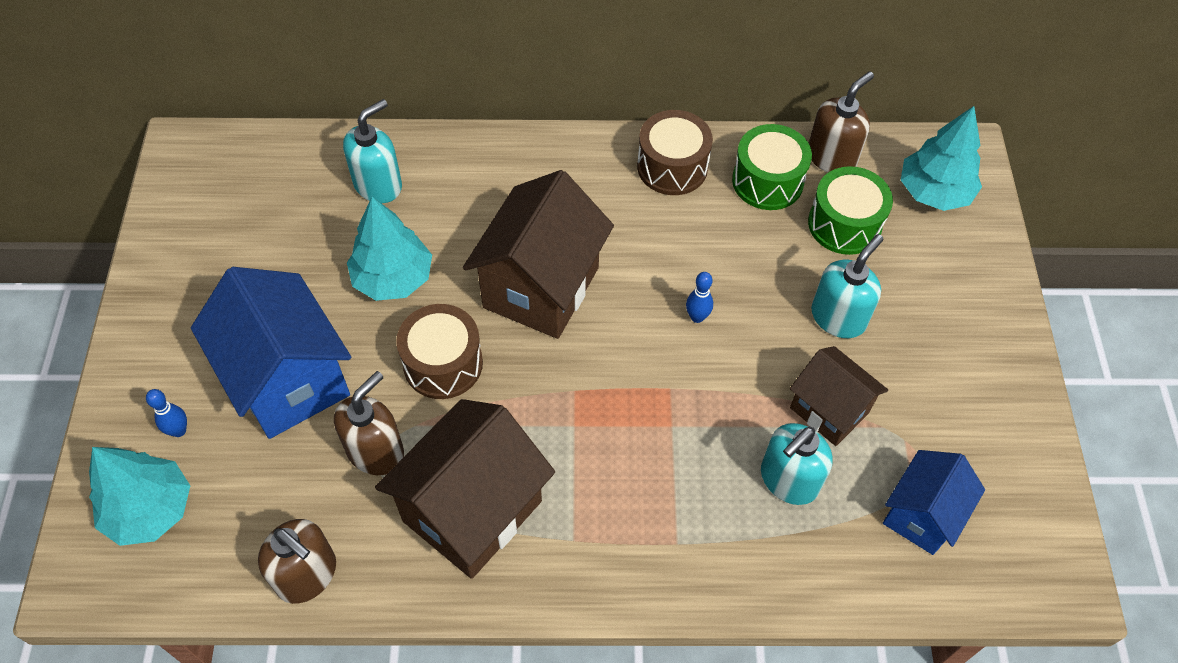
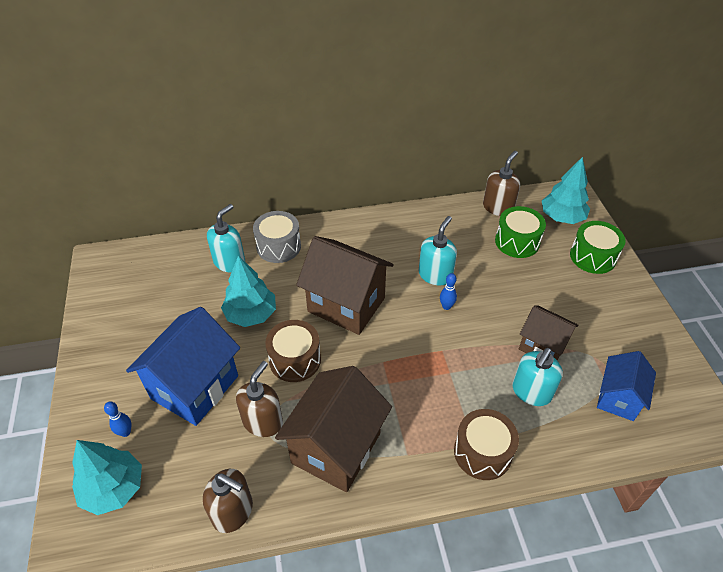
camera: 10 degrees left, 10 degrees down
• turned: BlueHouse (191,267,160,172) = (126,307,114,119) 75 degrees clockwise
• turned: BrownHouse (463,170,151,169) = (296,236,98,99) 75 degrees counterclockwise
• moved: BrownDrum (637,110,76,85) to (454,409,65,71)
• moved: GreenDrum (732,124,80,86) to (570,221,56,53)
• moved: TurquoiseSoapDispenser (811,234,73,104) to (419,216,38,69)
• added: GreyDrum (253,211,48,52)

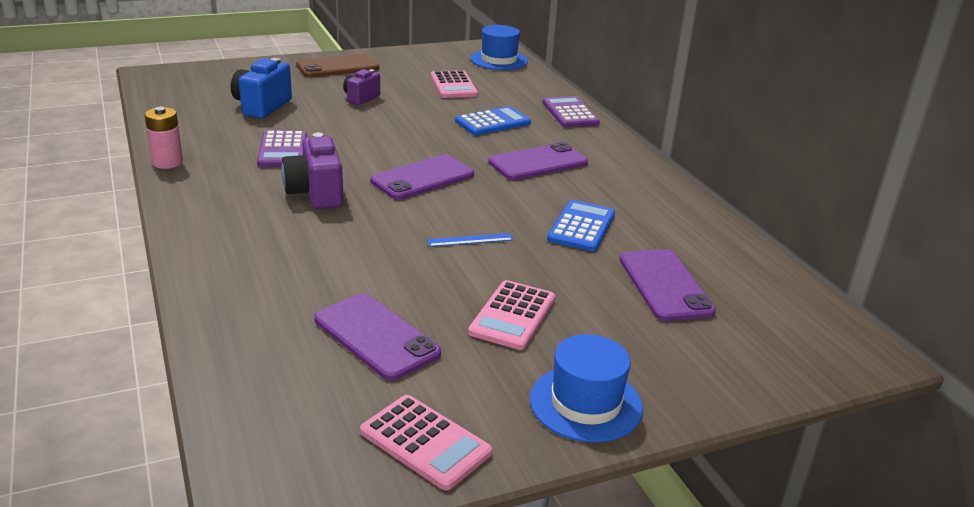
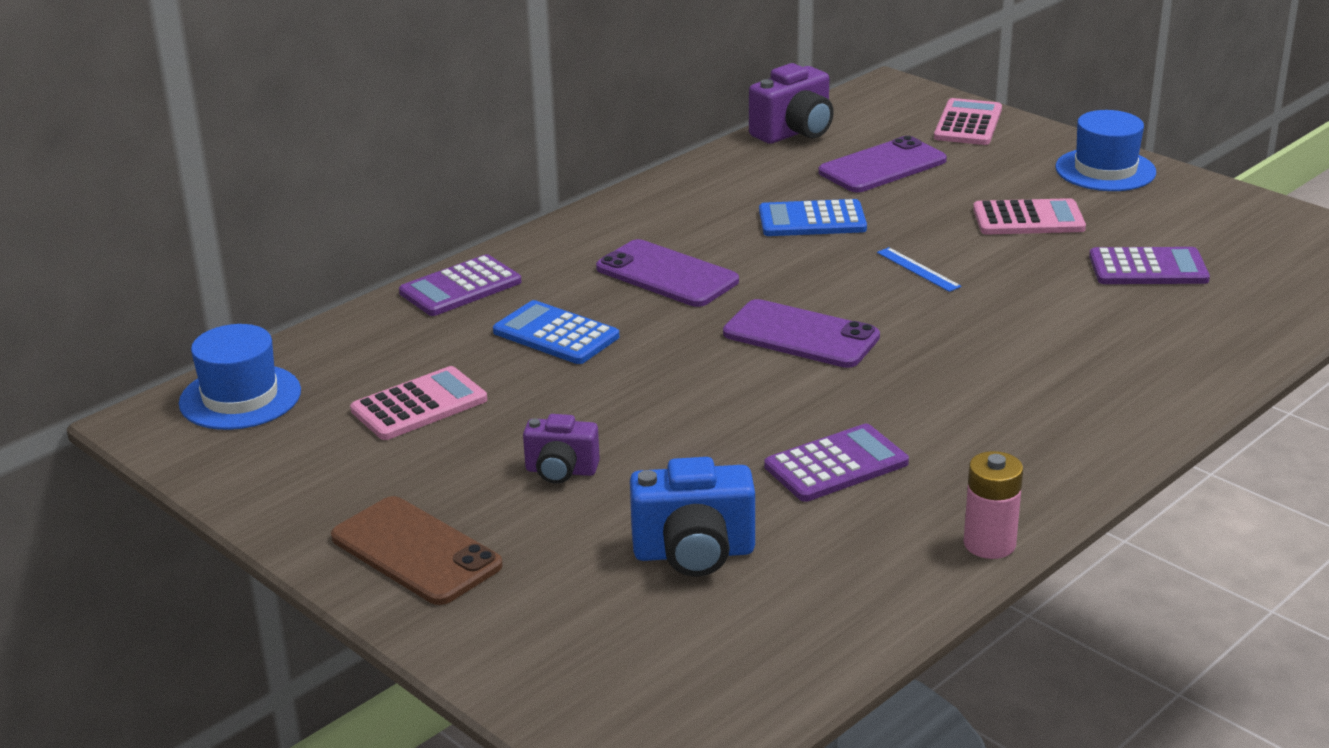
camera: 110 degrees left, 0 degrees up
• moved: PurpleCamera (281,133,62,76) to (749,63,85,81)
• replaced: PurplePhone (314,293,127,88) to PurpleCalculator (1089,247,121,37)
• moved: PinkCalculator (360,395,132,96) to (934,98,68,47)

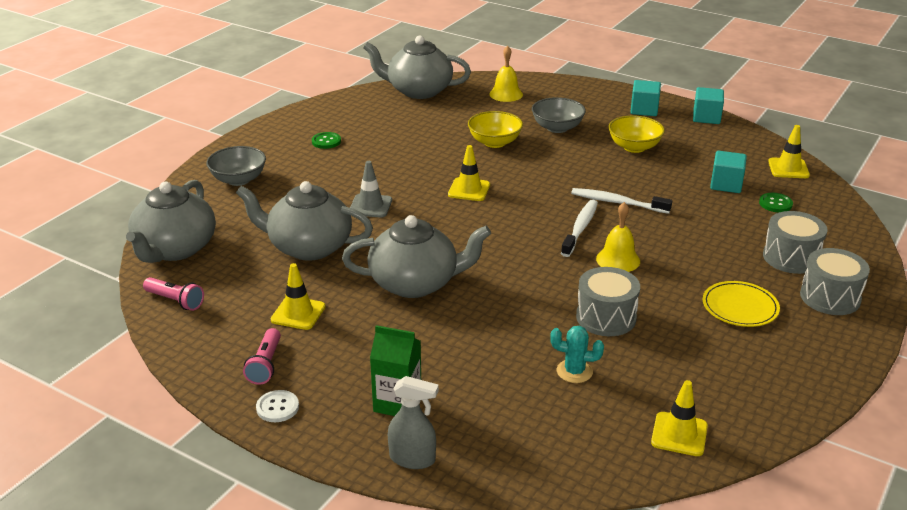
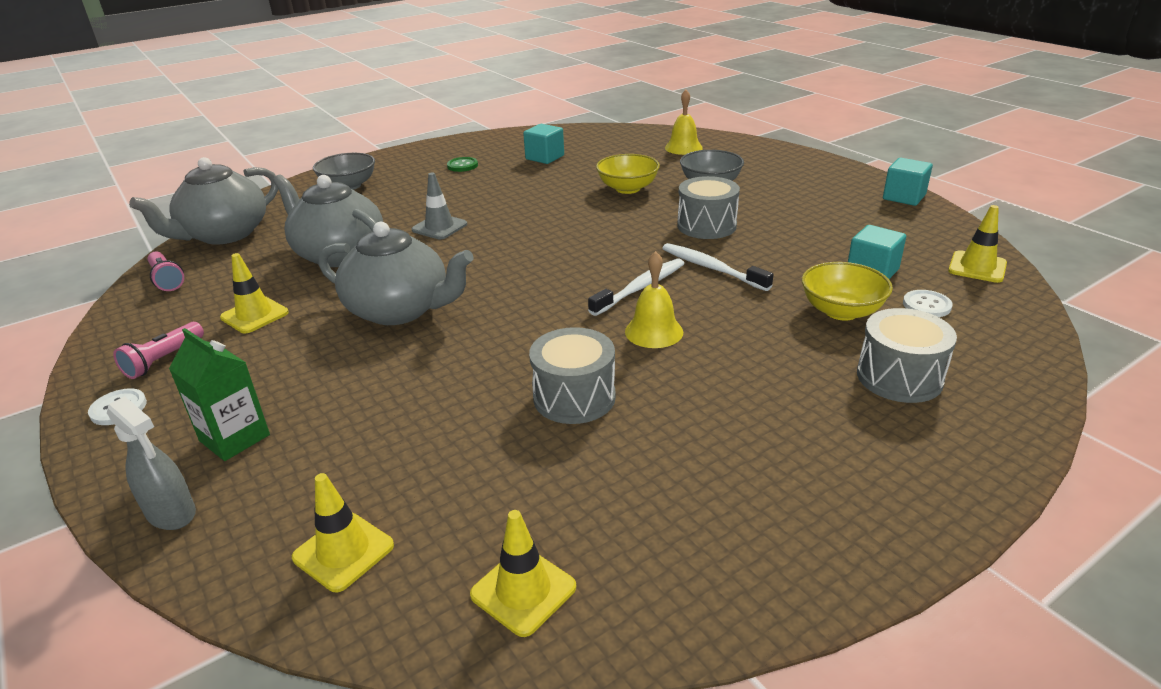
camera: 25 degrees right, 0 degrees up
• removed: GreyTeapot (363,35,108,64)
• moved: YellowTrafficCone (448,145,42,56) to (292,473,102,119)
• removed: TurquoiseCactus (550,326,54,57)
• moved: YellowBowl (608,116,57,37) to (802,262,91,59)
• moved: TurquoiseCube (630,80,31,36) to (523,124,41,40)
• removed: YellowPlate (703,281,77,46)
• recoloured: GreenButton (759,193,34,19) to WhiteButton (903,290,49,27)
• moved: GreyDrum (800,248,70,67) to (677,176,63,63)

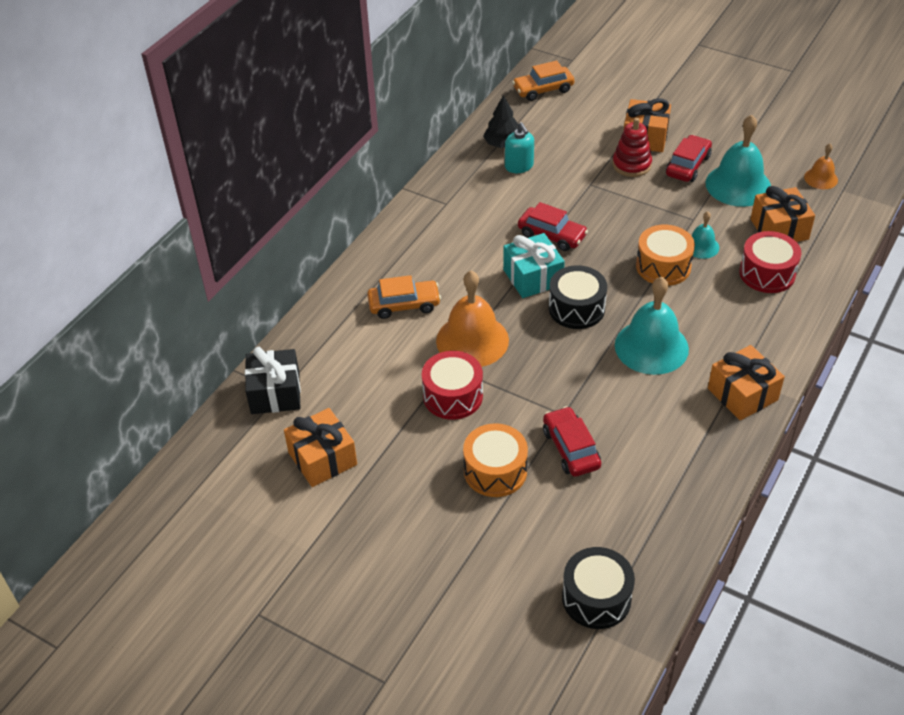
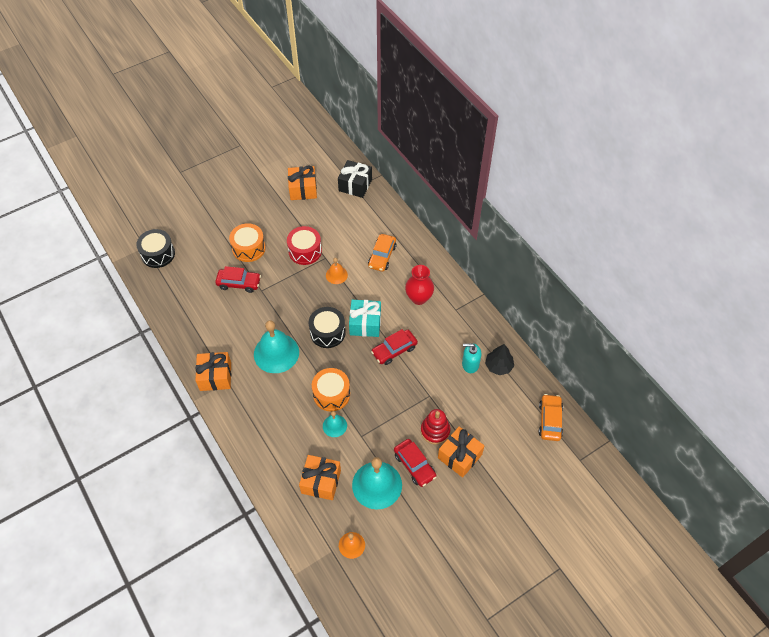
camera: 115 degrees right, 10 degrees up
• resized: OrangeBell (436,271,73,96) = (326,258,22,26) x0.51
• removed: RedDrum (739,231,62,62)
• added: RedVase (405,265,29,40)

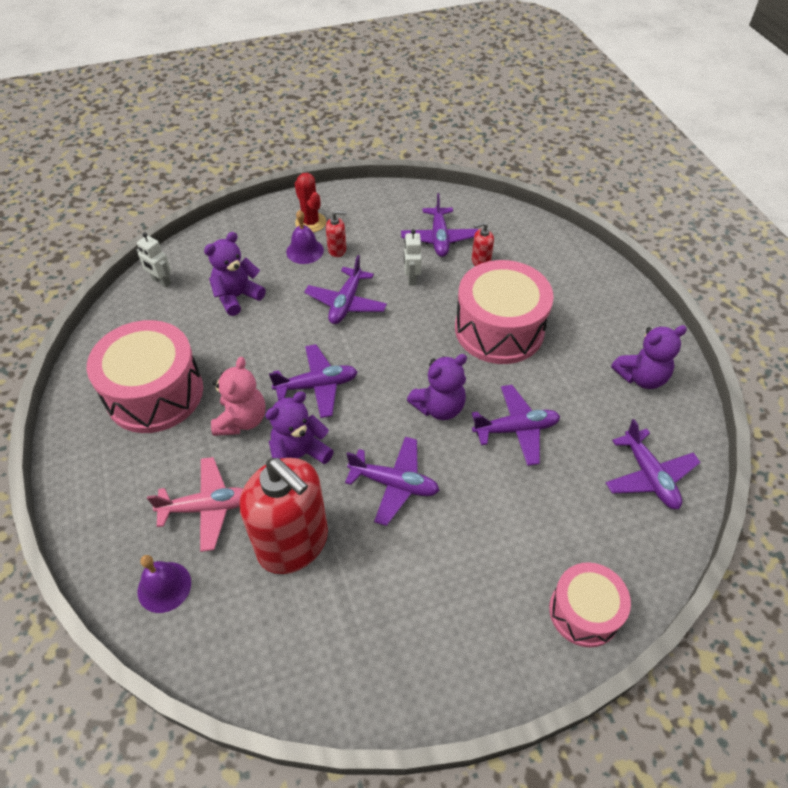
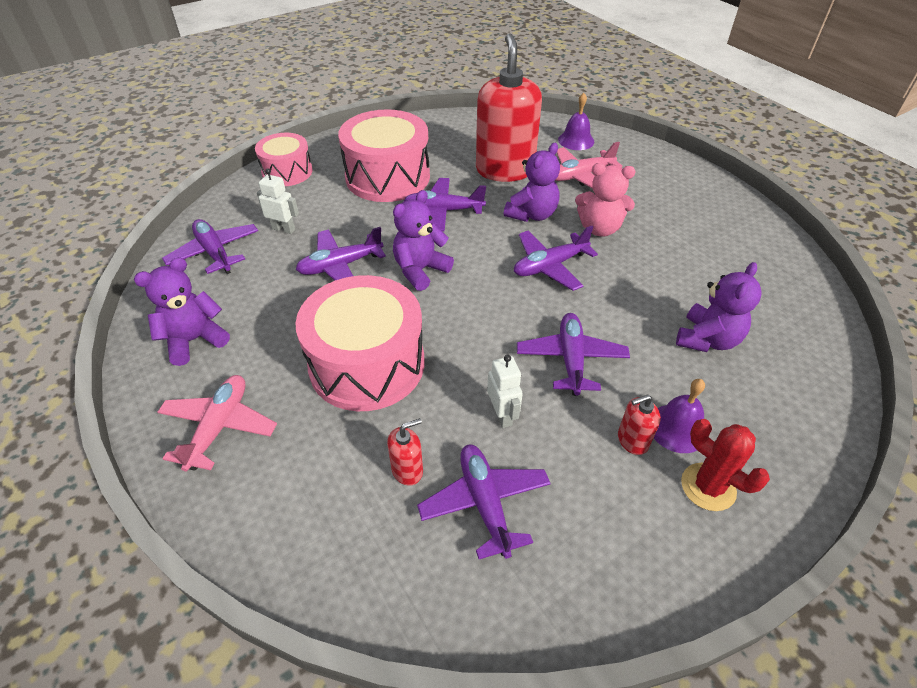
camera: 165 degrees right, 5 degrees down
• moved: PinkDrum (87,320,116,113) to (338,109,92,93)
• moved: WhiteRobot (137,232,34,56) to (257,168,42,66)
• turned: PinkTeddyBear (211,357,55,79) = (575,163,60,74) 75 degrees counterclockwise
• turned: RedSoapDispenser (240,458,88,116) = (476,33,66,149) 60 degrees clockwise
• added: PinkPlane (157,375,120,96)

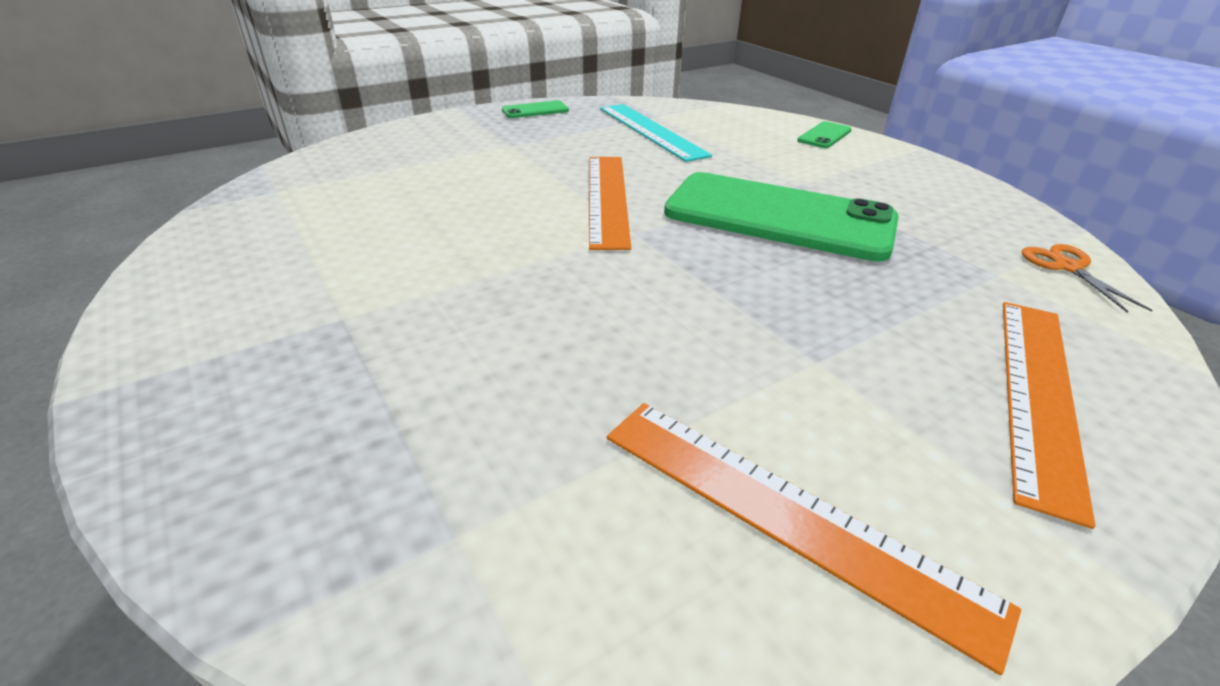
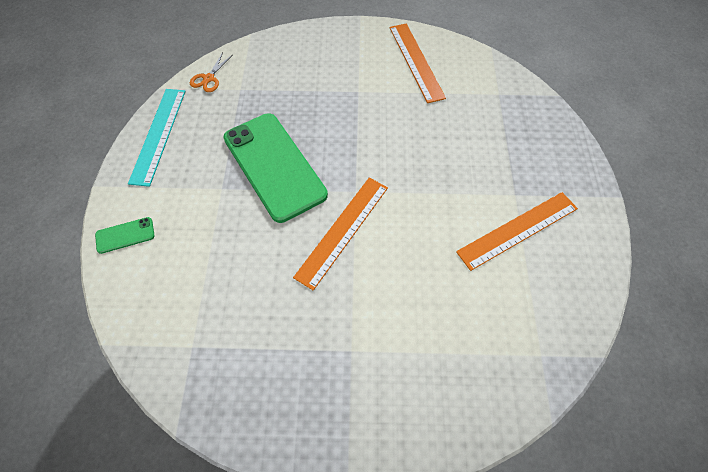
camera: 145 degrees left, 25 degrees up
• removed: GreenPhone (502,100,67,18)
• moved: TurquoiseRuler (600,104,112,58) to (128,89,58,98)
• moved: OrangeRuler (1003,302,93,227) to (456,192,122,79)

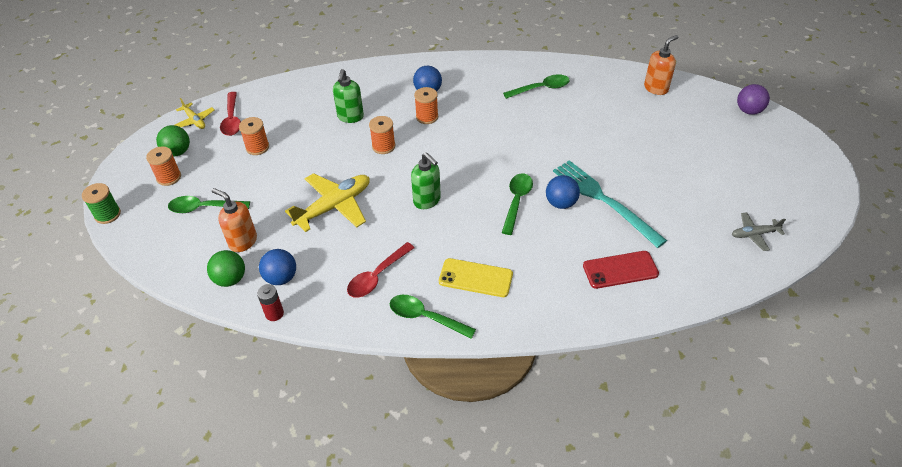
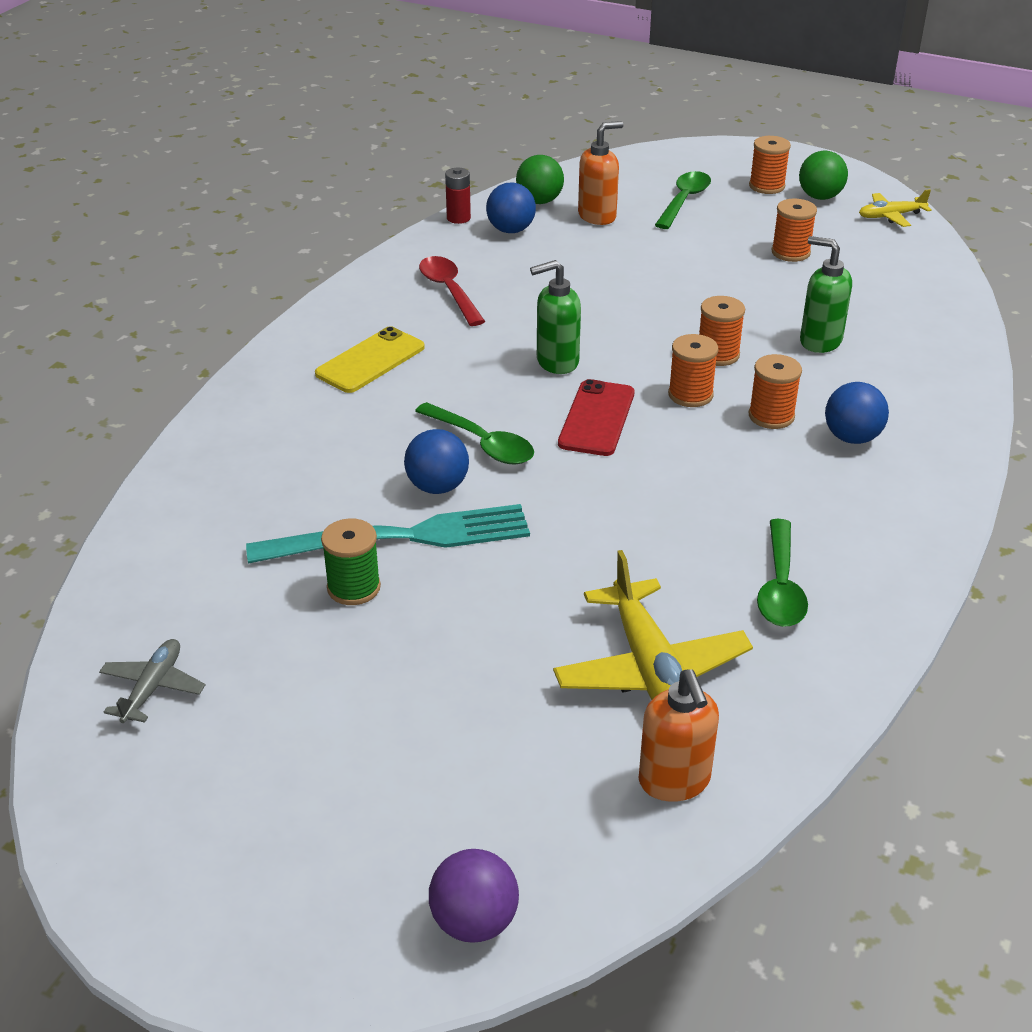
camera: 115 degrees right, 10 degrees down
• moved: GreenSpool (82,183,39,41) to (321,518,60,87)
• removed: RedSpoon (220,92,21,44)
• moved: YellowPlane (285,173,85,59) to (553,550,200,150)
• removed: GreenSpoon (390,295,86,44)
• moved: RedPhone (583,251,76,38) to (558,379,77,77)
• added: OrangeSpool (668,334,50,73)

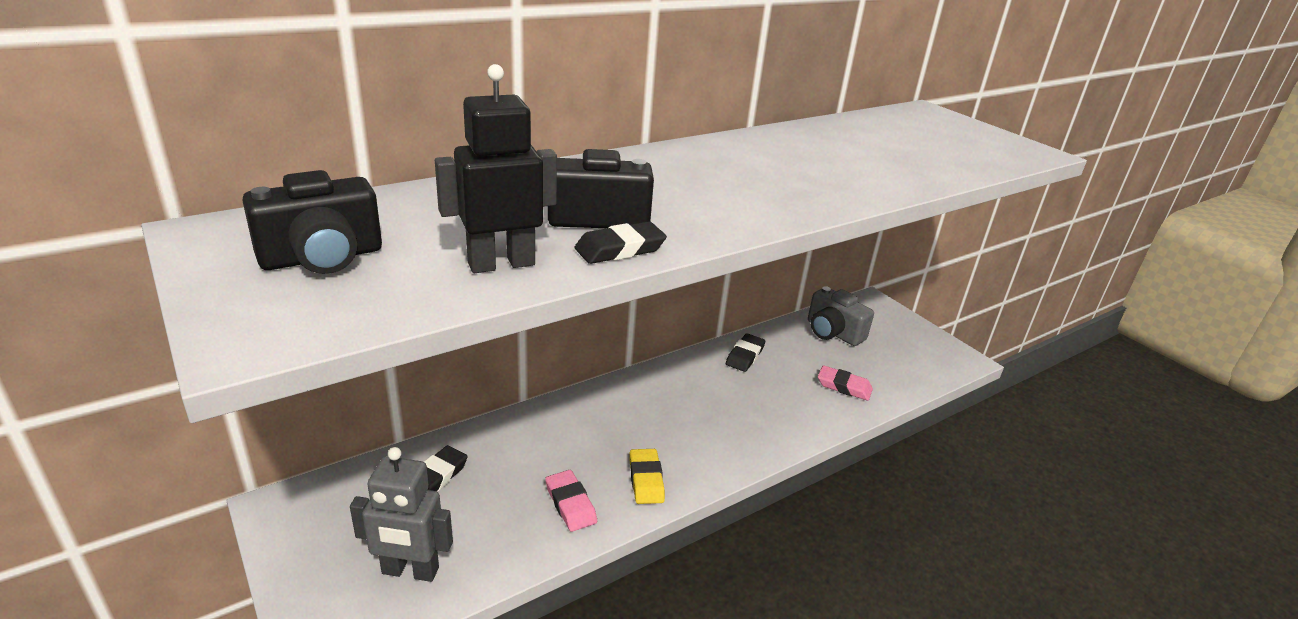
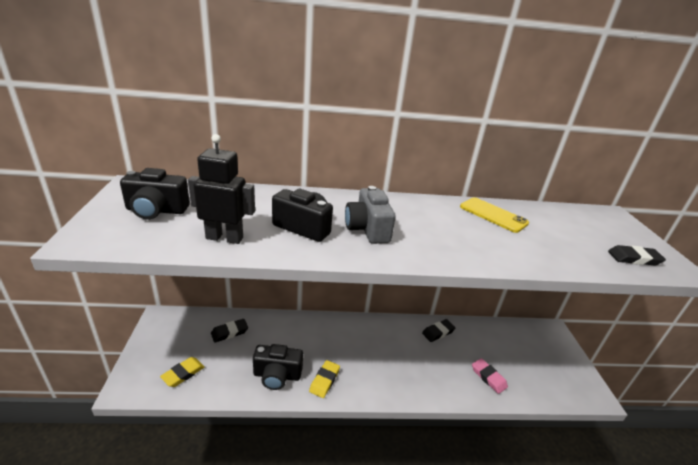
camera: 30 degrees right, 0 degrees up
• replaced: GreyRobot (350,447,103,135) to YellowEraser (160,357,45,30)
• replaced: PinkEraser (545,470,52,62) to BlackCamera (253,344,50,46)
• moved: BlackEraser (574,222,93,42) to (608,245,58,21)
• moved: GreyCamera (808,286,66,60) to (345,186,51,58)
• added: YellowPhone (460,197,69,36)

